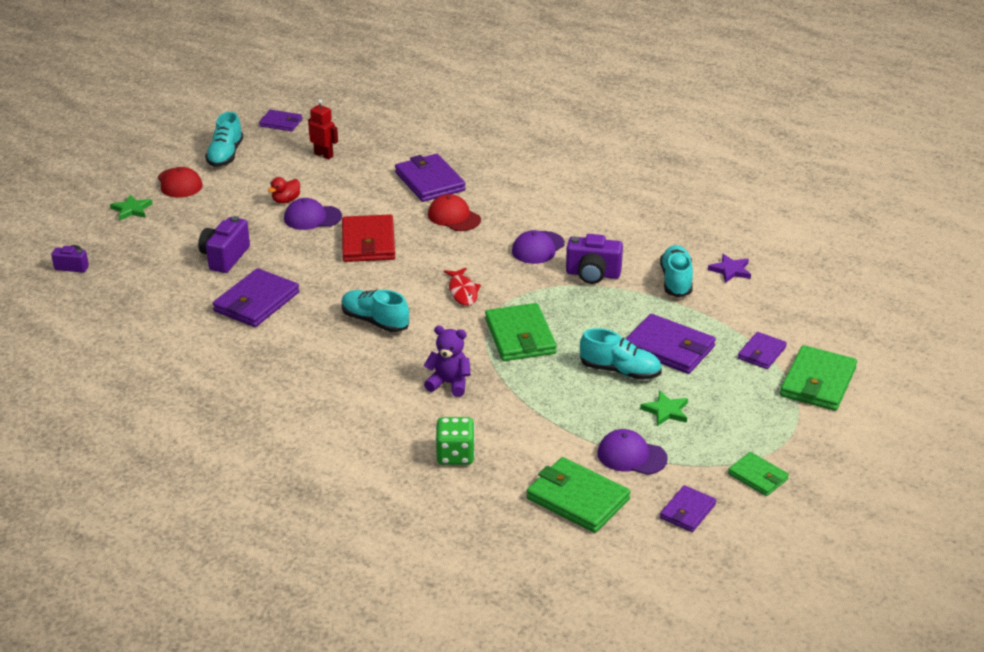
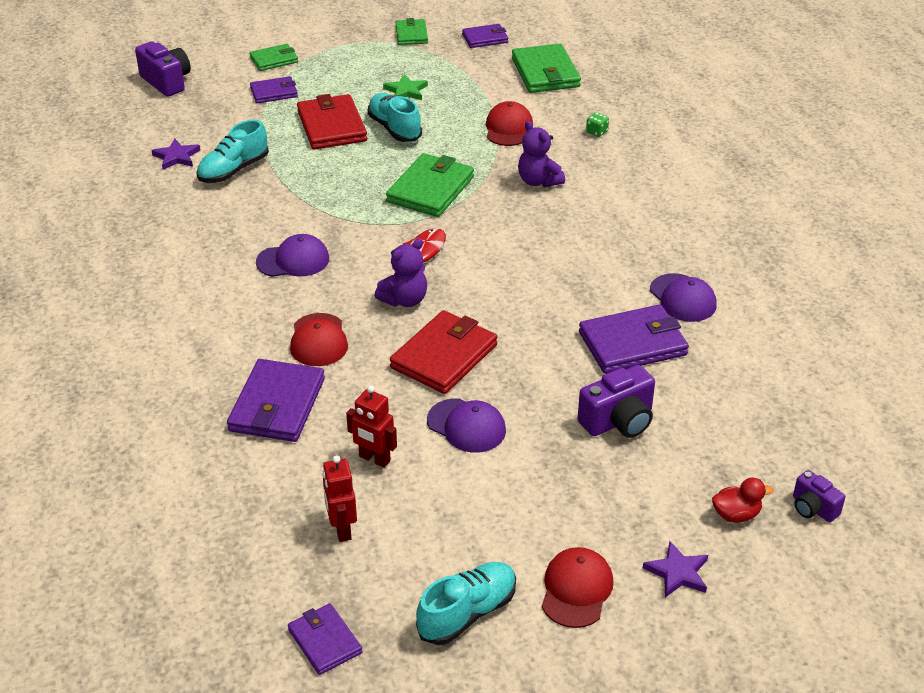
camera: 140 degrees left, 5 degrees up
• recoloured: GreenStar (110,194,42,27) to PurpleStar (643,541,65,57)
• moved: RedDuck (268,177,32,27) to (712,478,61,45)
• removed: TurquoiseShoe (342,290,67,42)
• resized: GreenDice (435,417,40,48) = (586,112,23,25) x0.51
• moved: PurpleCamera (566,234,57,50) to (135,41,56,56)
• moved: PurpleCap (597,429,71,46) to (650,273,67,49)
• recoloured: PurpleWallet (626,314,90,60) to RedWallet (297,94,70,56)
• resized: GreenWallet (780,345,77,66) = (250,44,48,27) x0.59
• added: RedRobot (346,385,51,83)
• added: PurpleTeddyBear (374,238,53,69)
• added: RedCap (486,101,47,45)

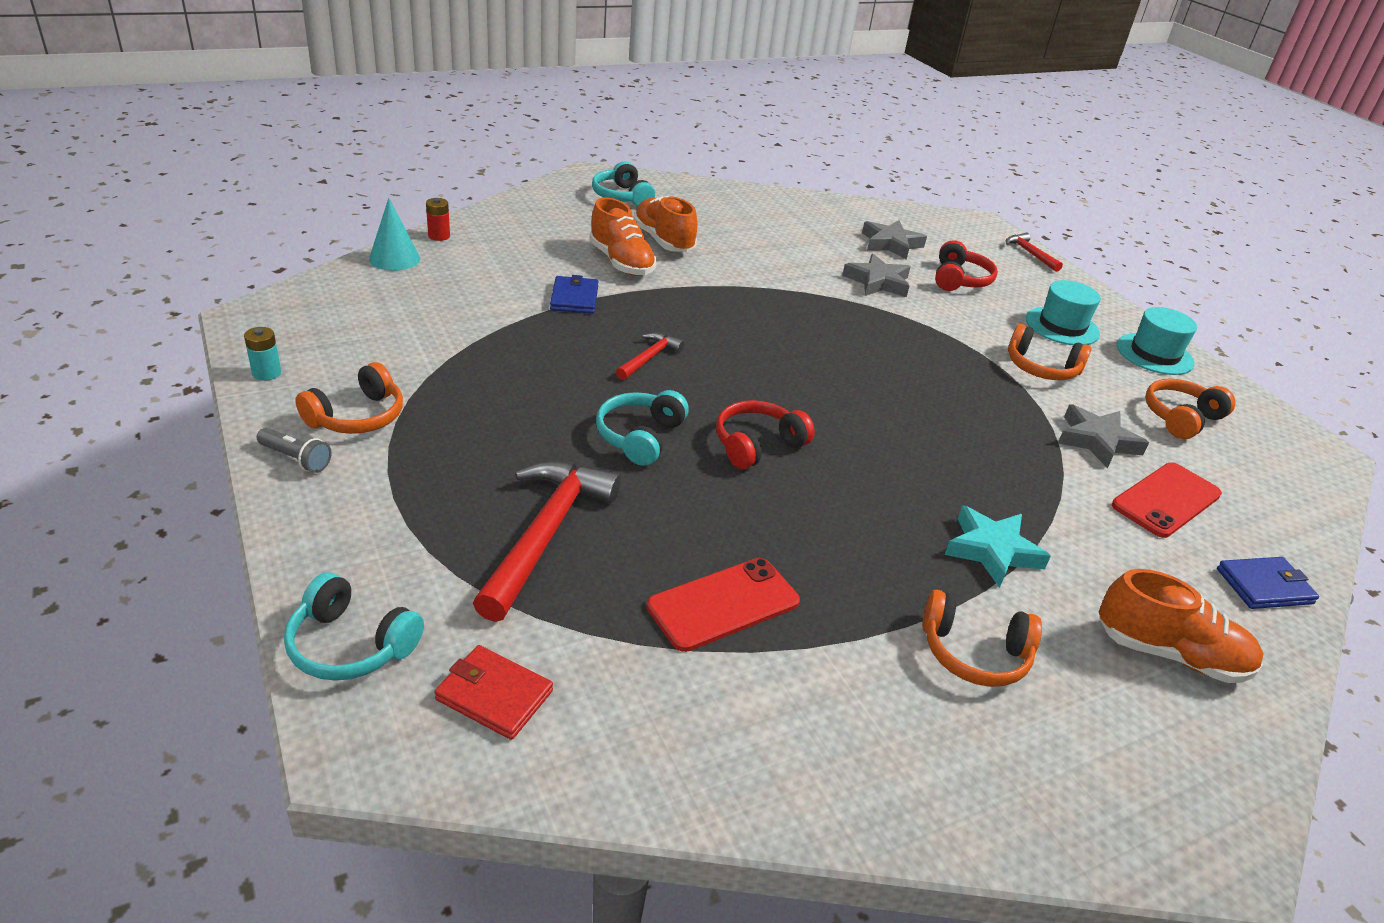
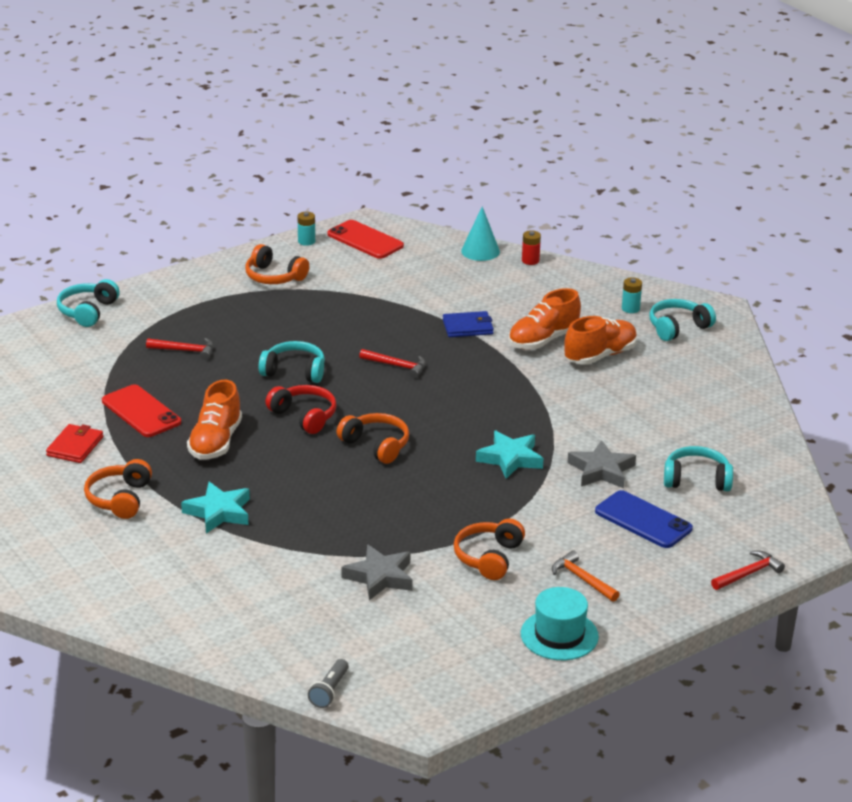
camera: 85 degrees right, 5 degrees down
• moved: GreyFlashlight (257,428,75,45) to (308,659,41,49)
• moved: RedWallet (435,645,118,95) to (46,424,57,39)
• resized: RedHammer (473,461,148,161) = (146,338,67,22) x0.52
• replaced: GreyStar (862,220,65,40) to TurquoiseHeadphones (664,446,69,45)
• replaced: RedHeadphones (935,240,63,51) to BluePhone (595,490,98,58)
• replaced: TurquoiseHat (1026,280,75,65) to OrangeHammer (552,551,68,51)
• moved: OrangeShoe (1099,569,165,114) to (187,380,55,80)
• moved: RedPhone (1112,462,110,76) to (327,220,77,39)
• moved: OrangeHeadphones (1145,378,90,61) to (337,413,72,51)
• removed: BlueWallet (1217,557,102,52)
• added: TurquoiseStar (476,431,68,48)
• added: TurquoiseBattery (622,277,20,36)

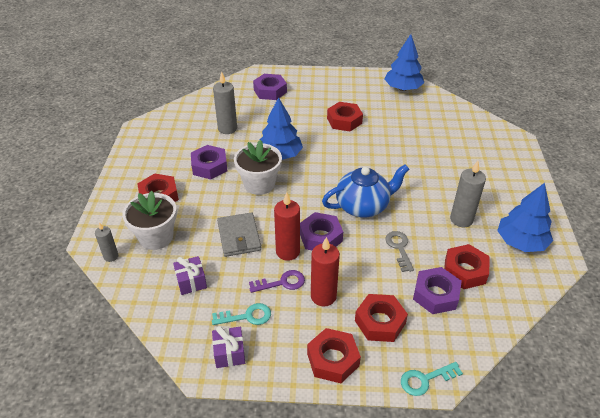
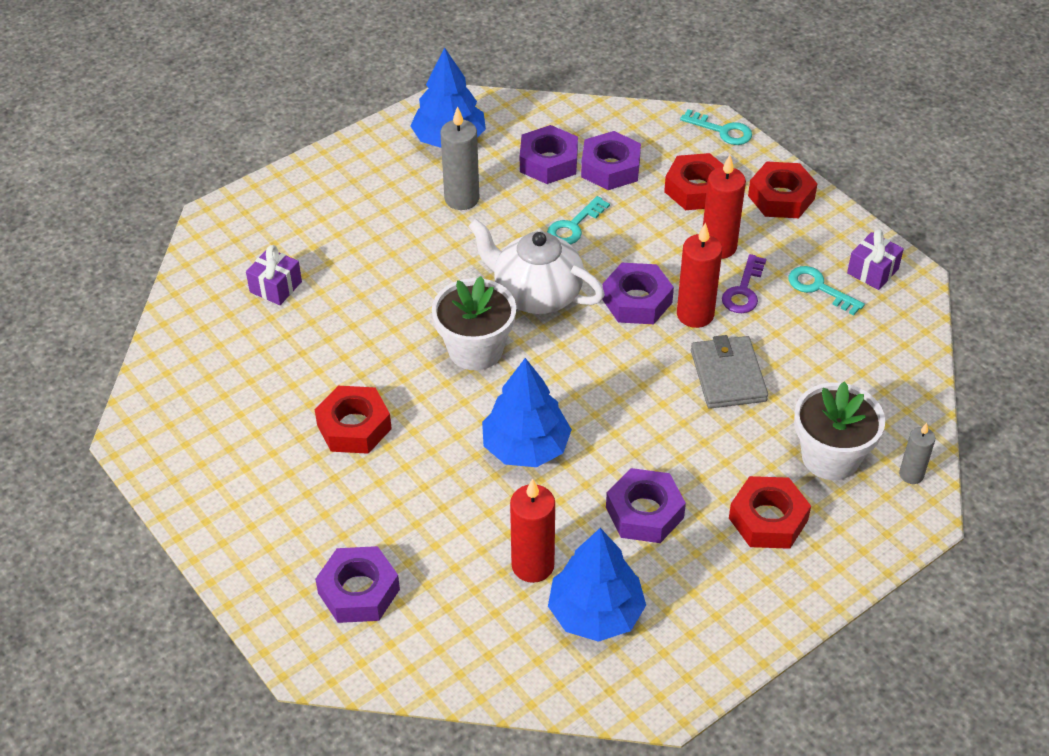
camera: 130 degrees left, 5 degrees up
• moved: PurpleGift (173,256,34,39) to (246,245,56,60)
• recoloured: GreyCandle (213,71,24,63) to RedCandle (510,478,45,105)
• turned: GreyWallet (217,212,44,45) = (691,335,77,74) 45 degrees counterclockwise
• moved: WhiteFlowerPot (234,140,48,55) to (432,276,84,94)
• turned: PurpleKey (249,270,56,23) = (722,254,44,59) 105 degrees counterclockwise
• recoloured: BlueTeapot (322,164,87,54) to WhiteTeapot (469,219,136,95)
• moved: BlueTree (385,34,39,57) to (548,528,98,114)
• recoloured: GreyKey (385,231,29,41) to TurquoiseKey (547,196,63,49)
• recoloured: RedNut (444,244,46,45) to PurpleNut (520,125,58,59)

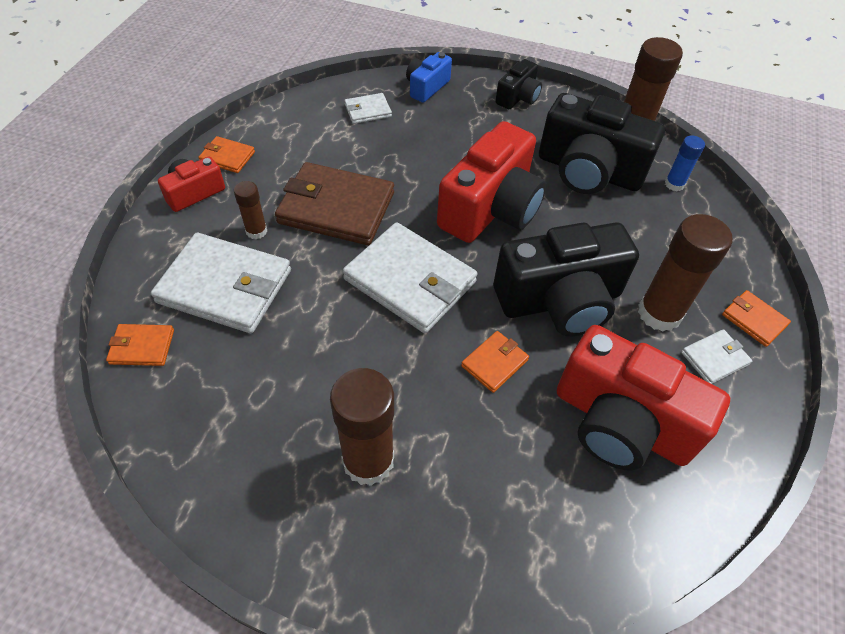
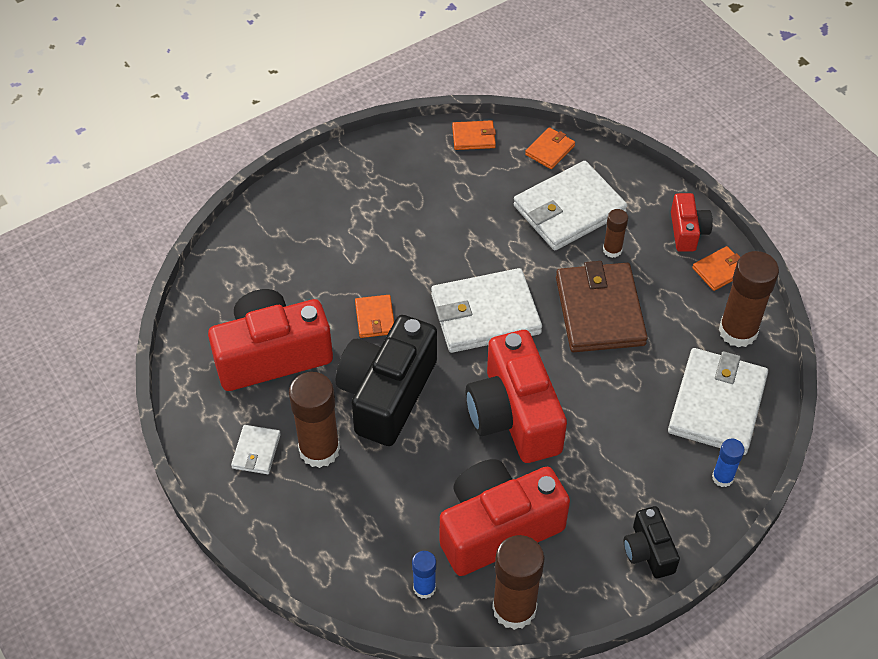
camera: 130 degrees right, 0 degrees up
• turned: BrownWallet (275,162,119,83) = (556,261,92,91) 60 degrees counterclockwise
• moved: BrownGlueStick (330,368,64,118) to (719,251,60,96)
• resized: WhiteWallet (344,93,48,31) = (668,348,100,107) x2.11
• replaced: BlueCamera (406,52,46,51) to BlueGlueStick (712,439,33,48)
• recoloured: BlackCamera (539,93,126,101) to RedCamera (440,459,130,117)
• moved: OrangeWallet (722,290,69,57) to (452,120,44,30)

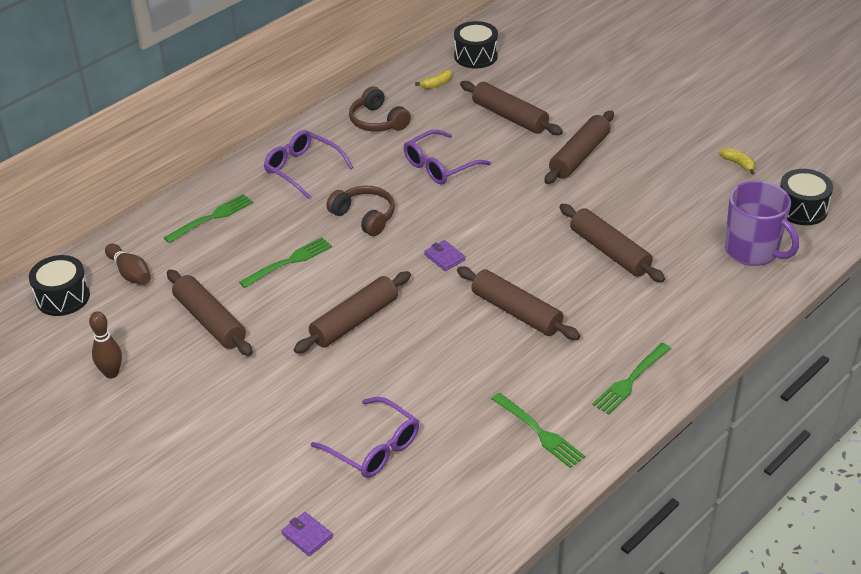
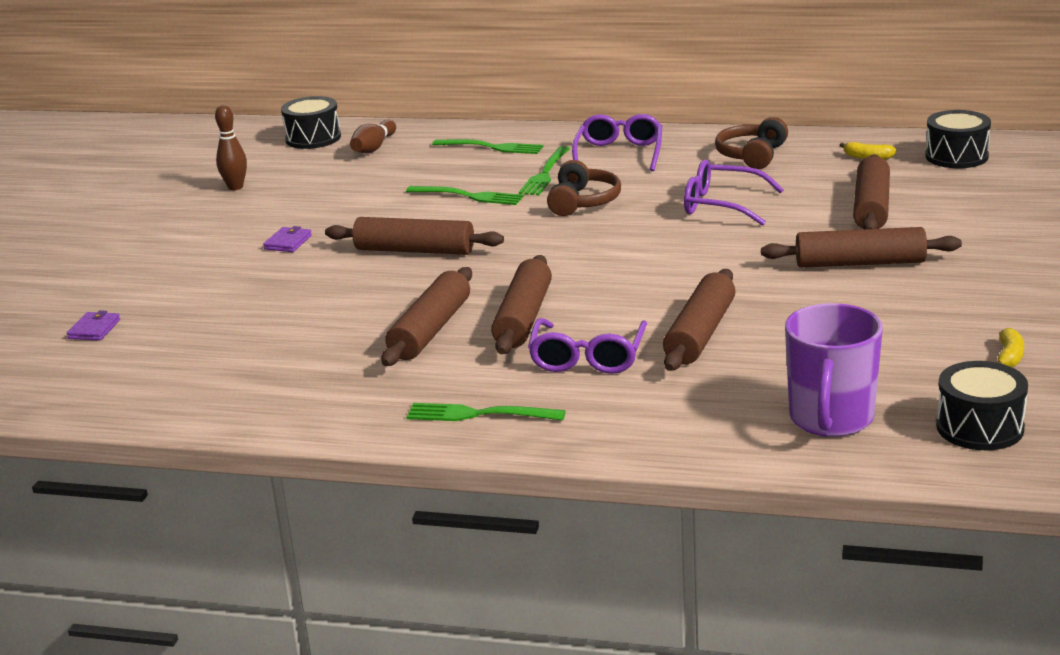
camera: 60 degrees right, 15 degrees down
• moved: BrownRollingPin (167,270,86,86) to (381,267,91,99)
• moved: PurpleGlasses (311,397,108,81) to (528,318,119,56)
• moved: PurpleWallet (424,240,42,31) to (263,226,49,26)
• moved: GreenFork (492,393,93,75) to (519,146,51,49)

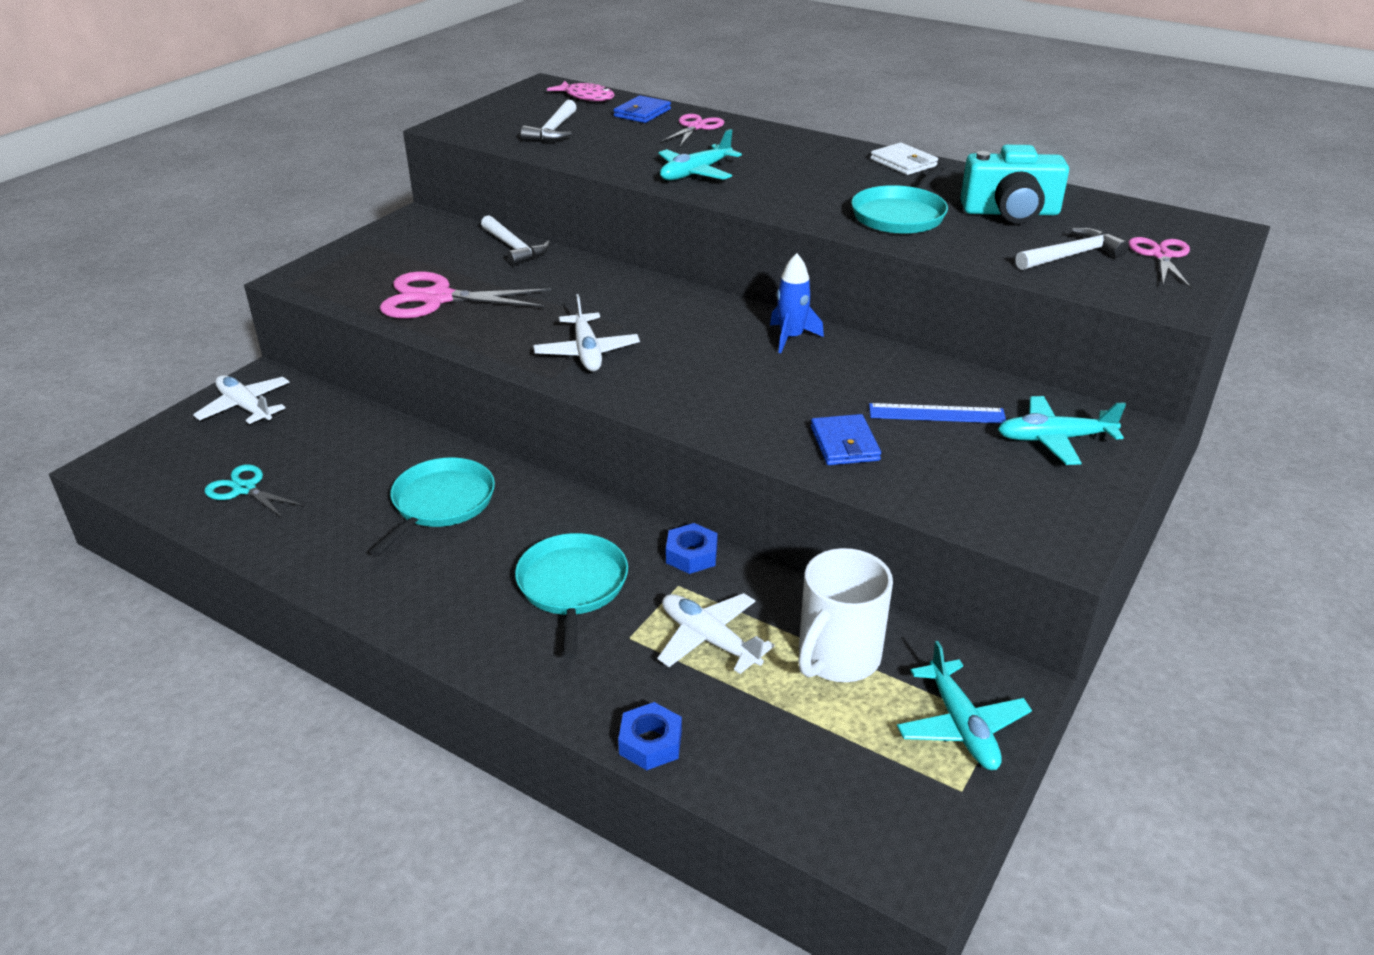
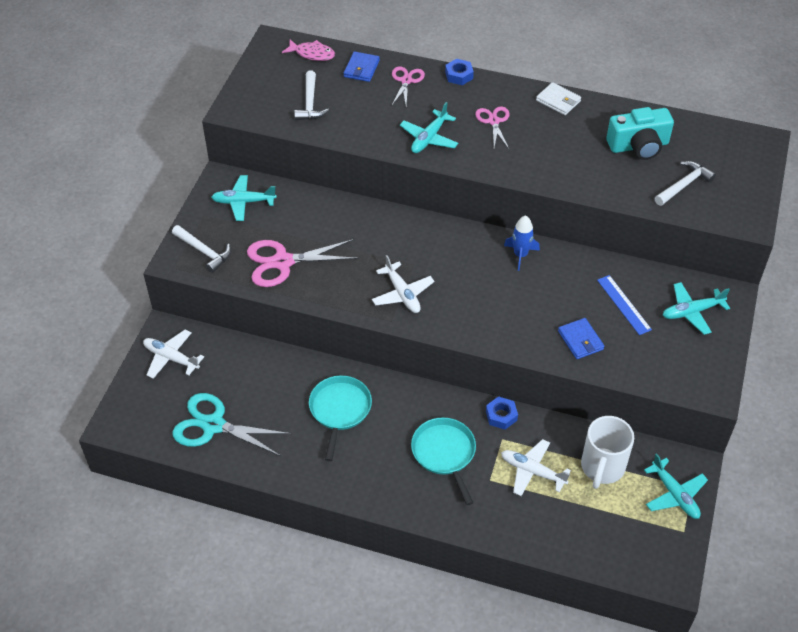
camera: 15 degrees left, 15 degrees up
• resized: TurquoiseScissors (205,464,100,54) = (172,393,120,63) x1.71
• moved: WhiteHammer (481,215,69,51) to (172,225,59,48)
• moved: BlueNut (618,702,64,68) to (445,59,29,26)
• removed: TurquoisePan (851,163,97,71)
• turned: BlueRuler (869,403,137,20) = (597,275,55,60) 75 degrees clockwise
• moved: PinkScissors (1128,237,63,51) to (475,106,35,43)
• added: TurquoisePlane (211,175,66,46)

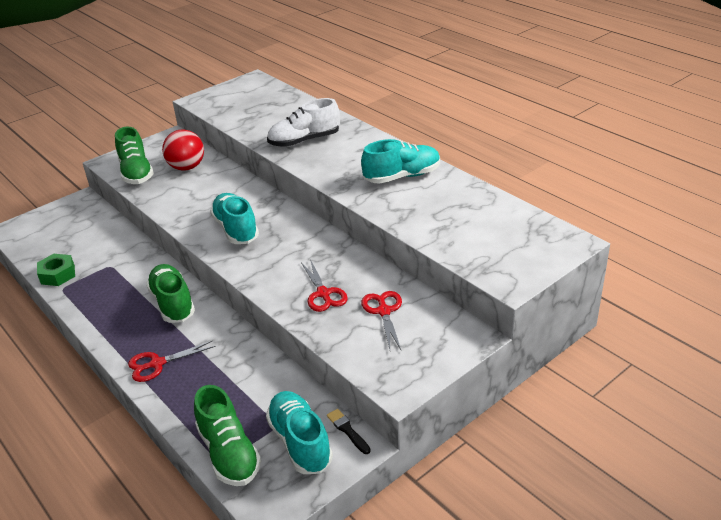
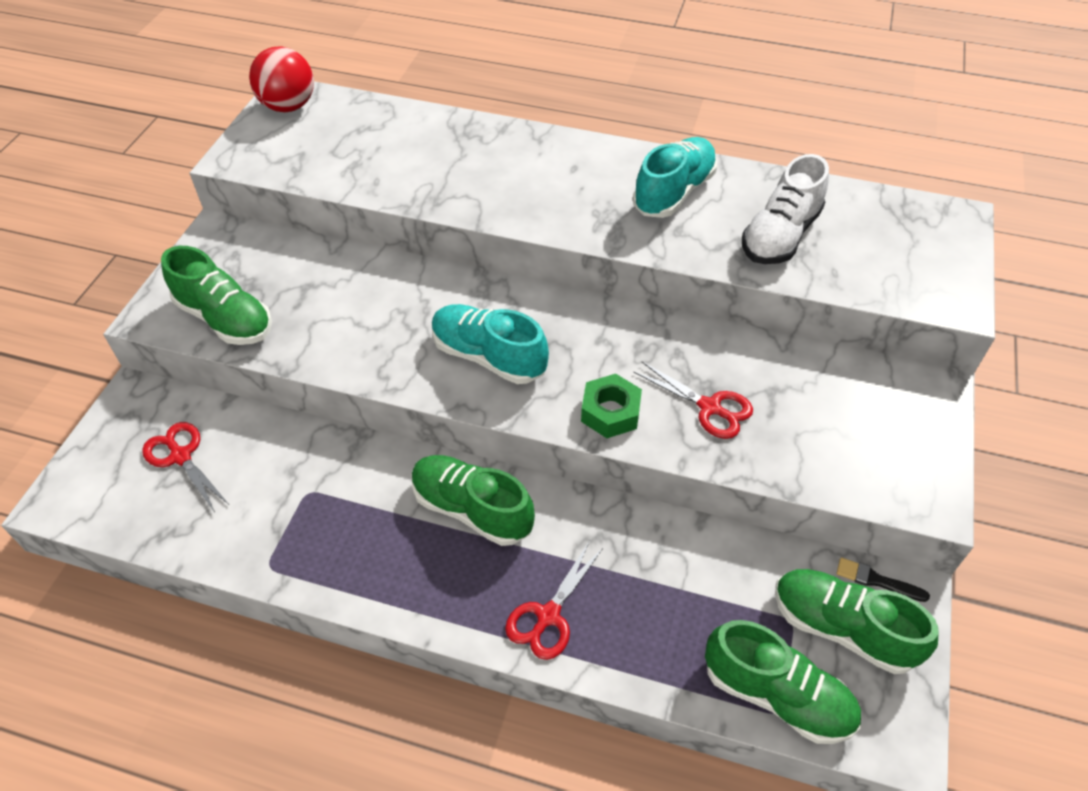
camera: 35 degrees left, 15 degrees up
• moved: GreenNut (37,254,38,32) to (581,374,61,64)
• moved: RedBall (162,129,42,42) to (249,47,65,65)
• recoloured: TurquoiseShoe (266,391,67,83) to GreenShoe (775,569,163,105)
• moved: WhiteShoe (267,98,73,49) to (742,154,87,110)
• moved: RedScissors (361,291,41,59) to (142,422,86,90)

